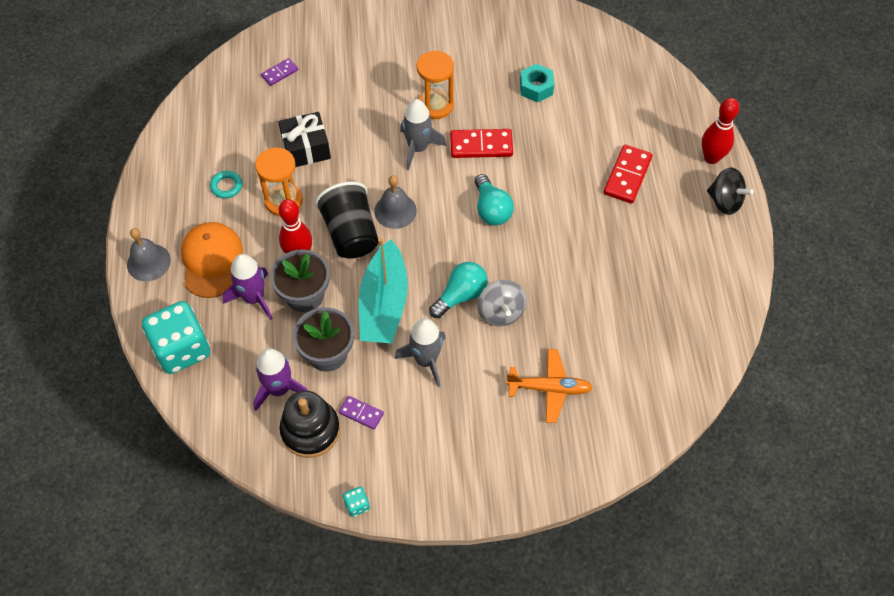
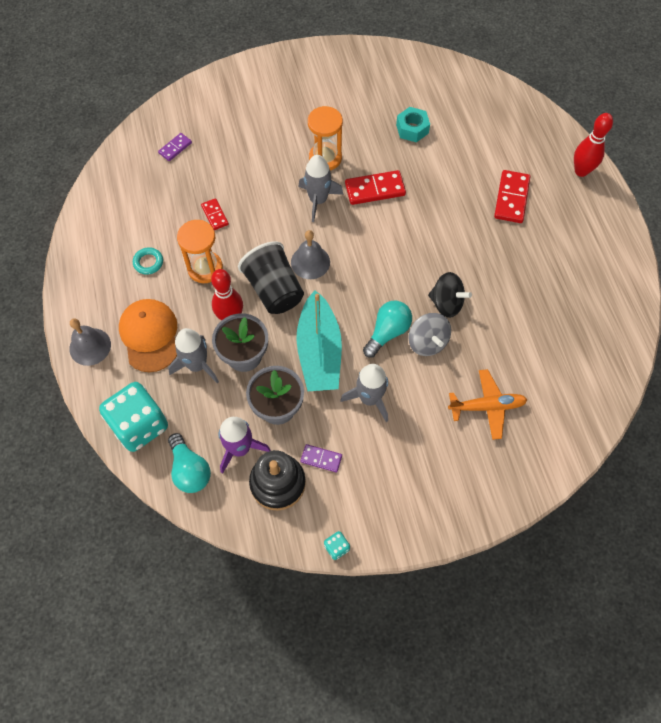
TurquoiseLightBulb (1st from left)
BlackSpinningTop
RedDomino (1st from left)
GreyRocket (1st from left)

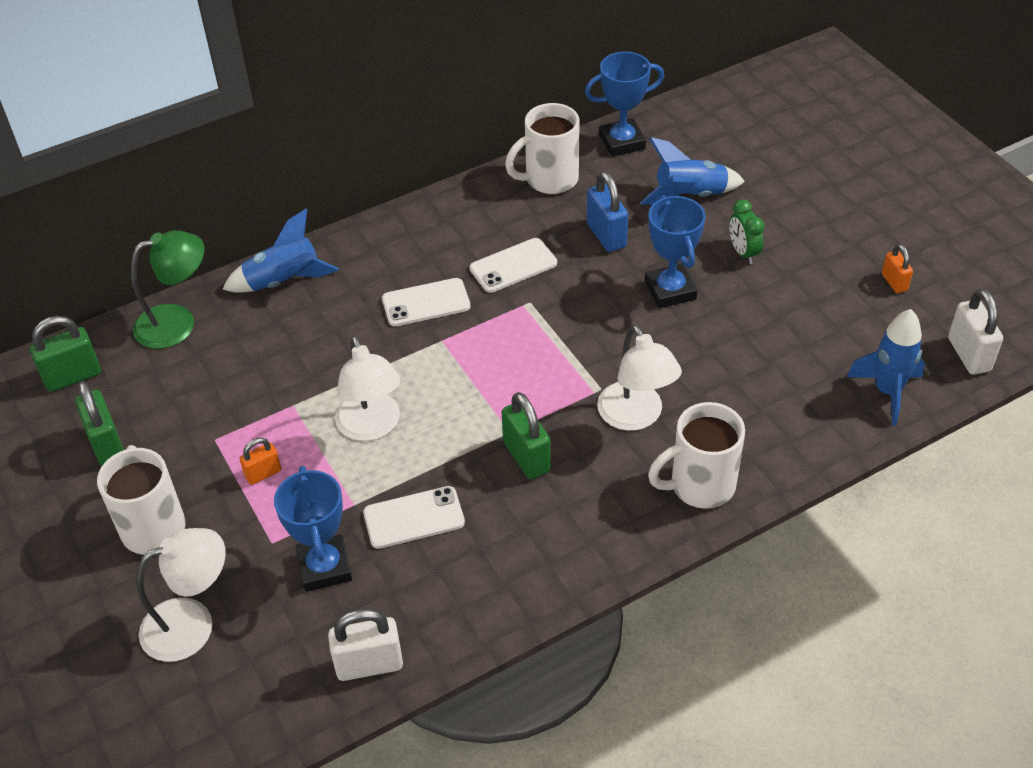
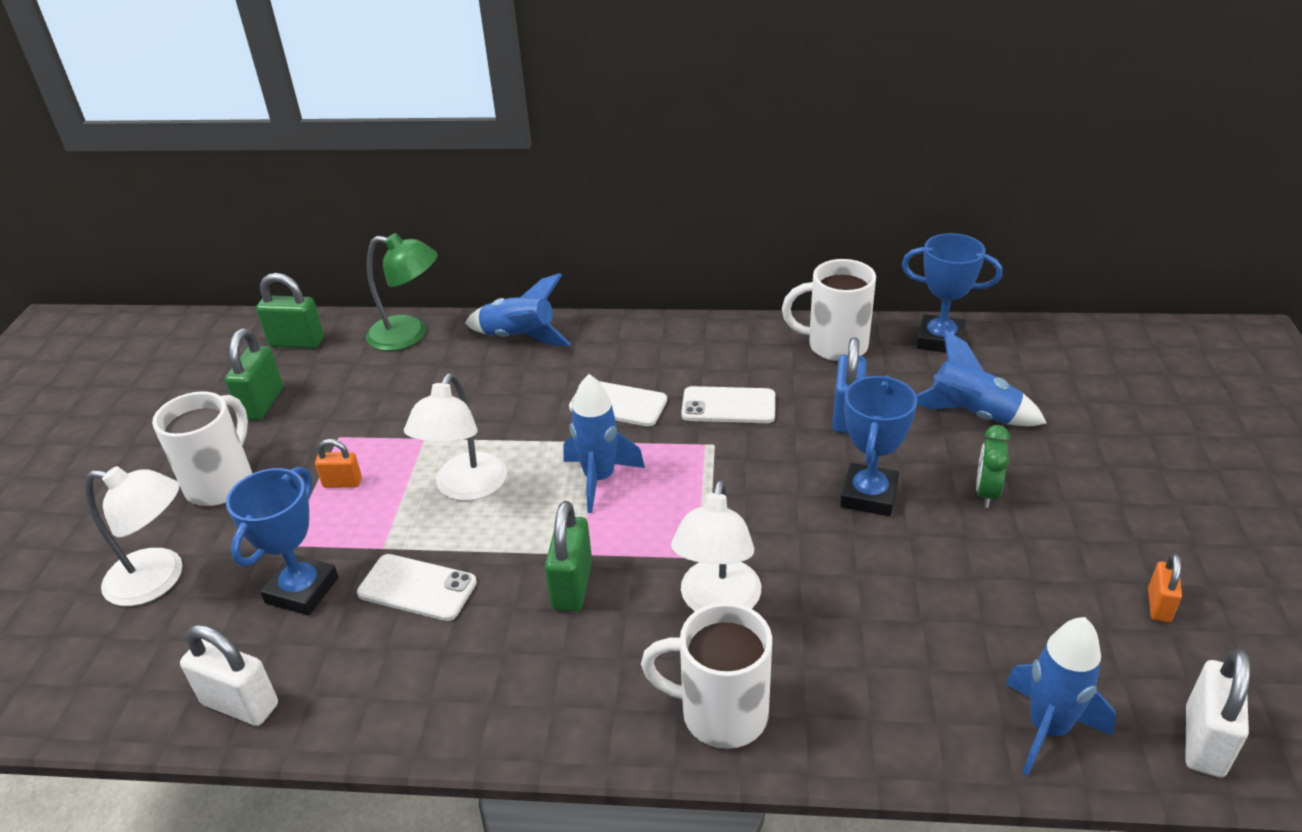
BlueRocket (2nd from left)

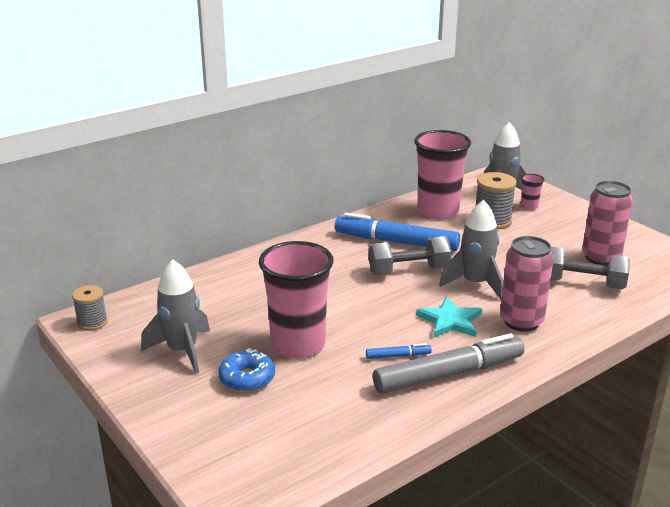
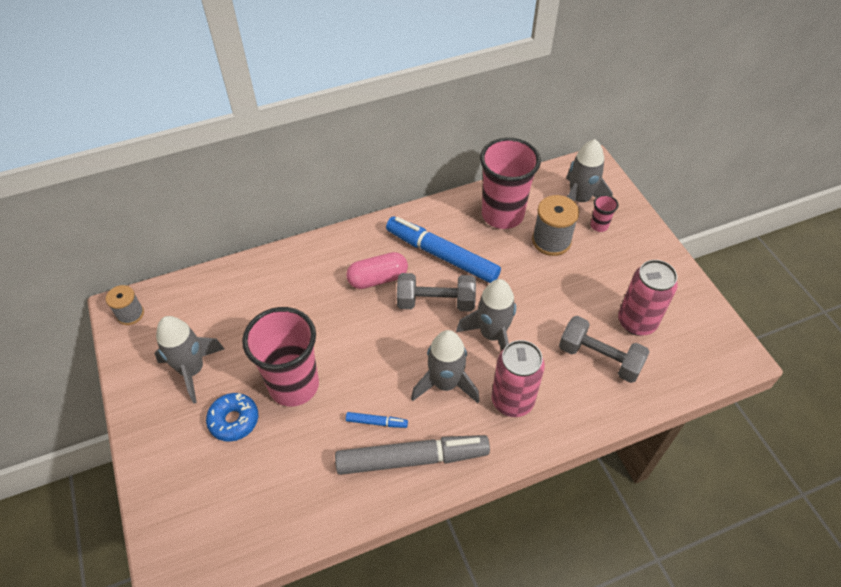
PinkCapsule
GreyRocket (2nd from left)

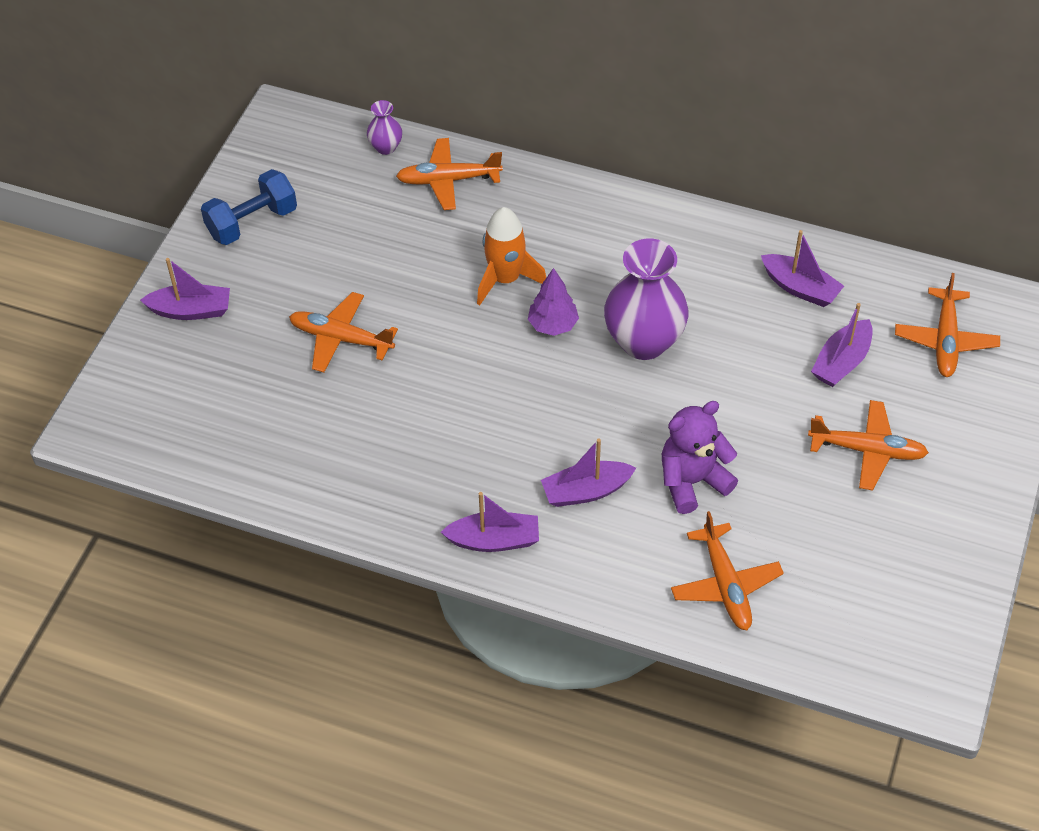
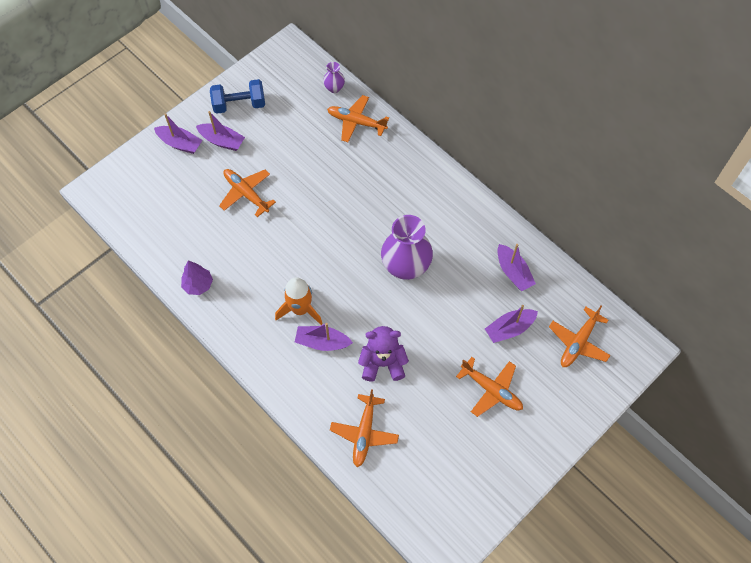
PurpleBoat (2nd from left)
OrangeRocket
PurpleTree

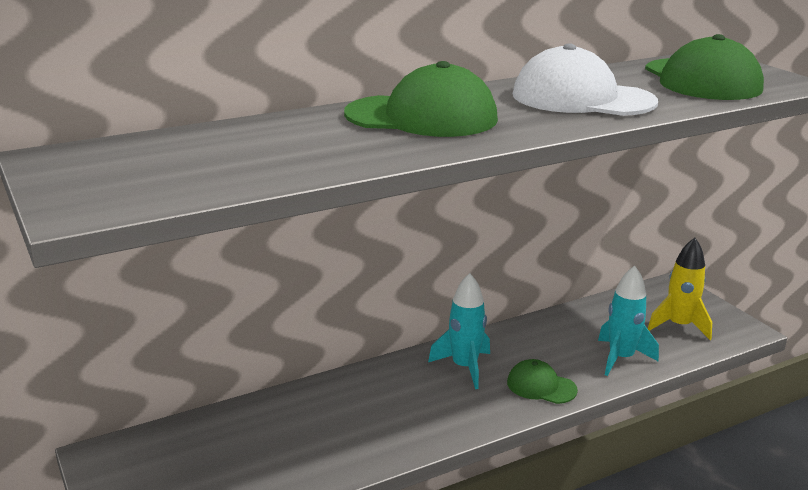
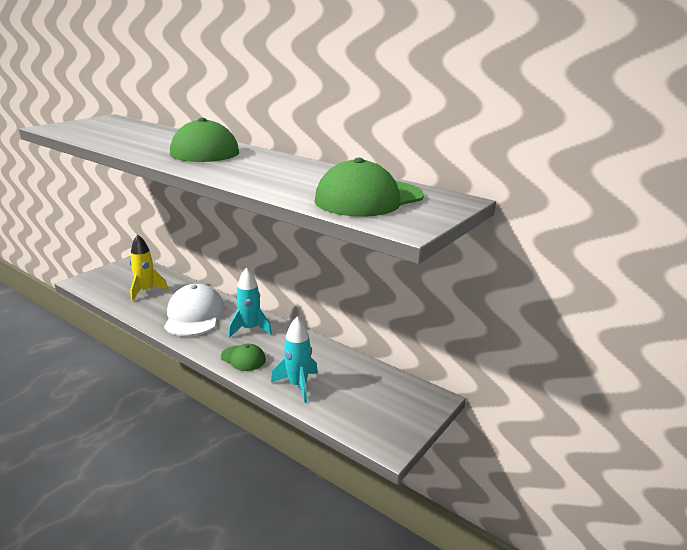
WhiteCap
YellowRocket
GreenCap (2nd from left)

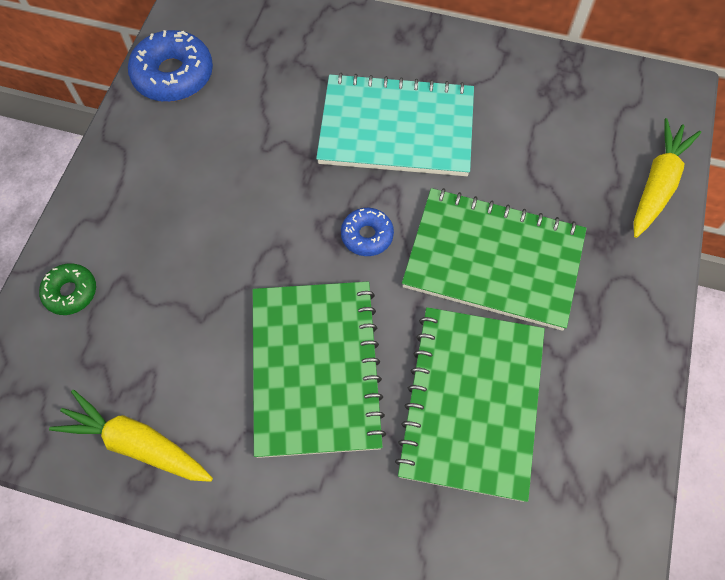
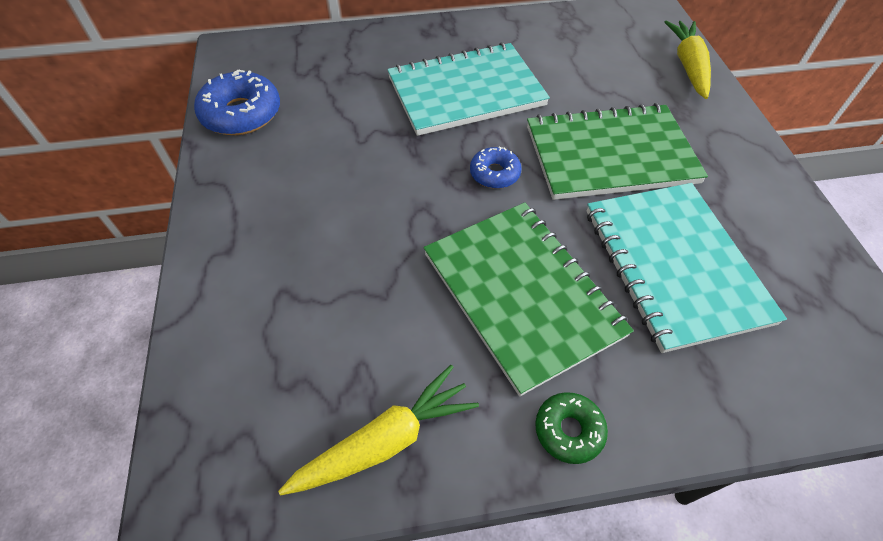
GreenDonut
TurquoiseNotebook (2nd from left)
YellowCarrot (1st from left)

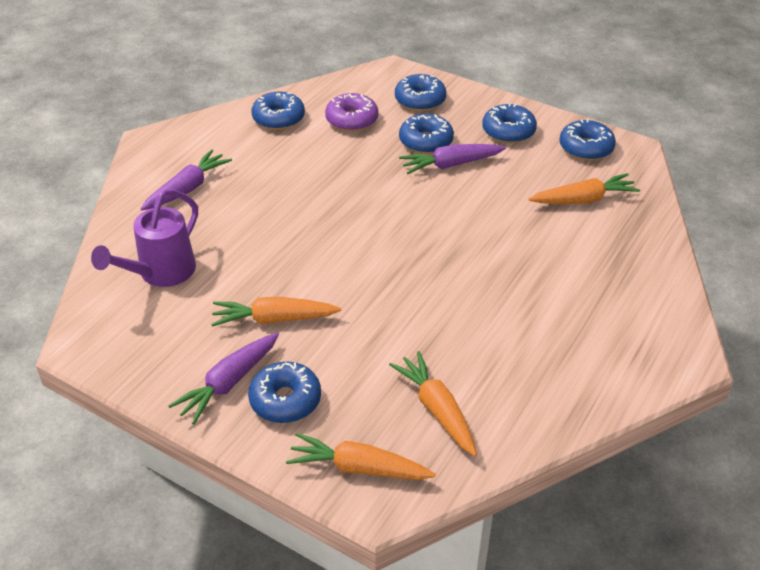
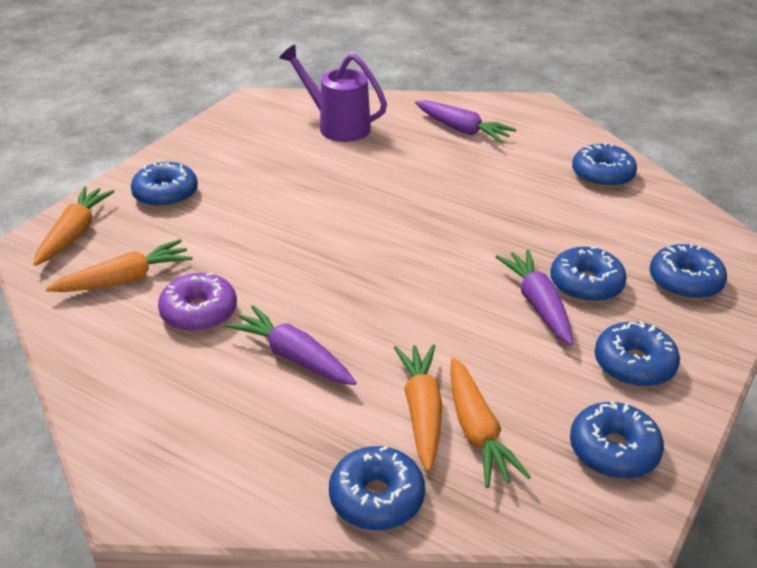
BlueDonut (2nd from left)
PurpleCarrot (1st from left)
OrangeCarrot (3rd from left)
PurpleDonut

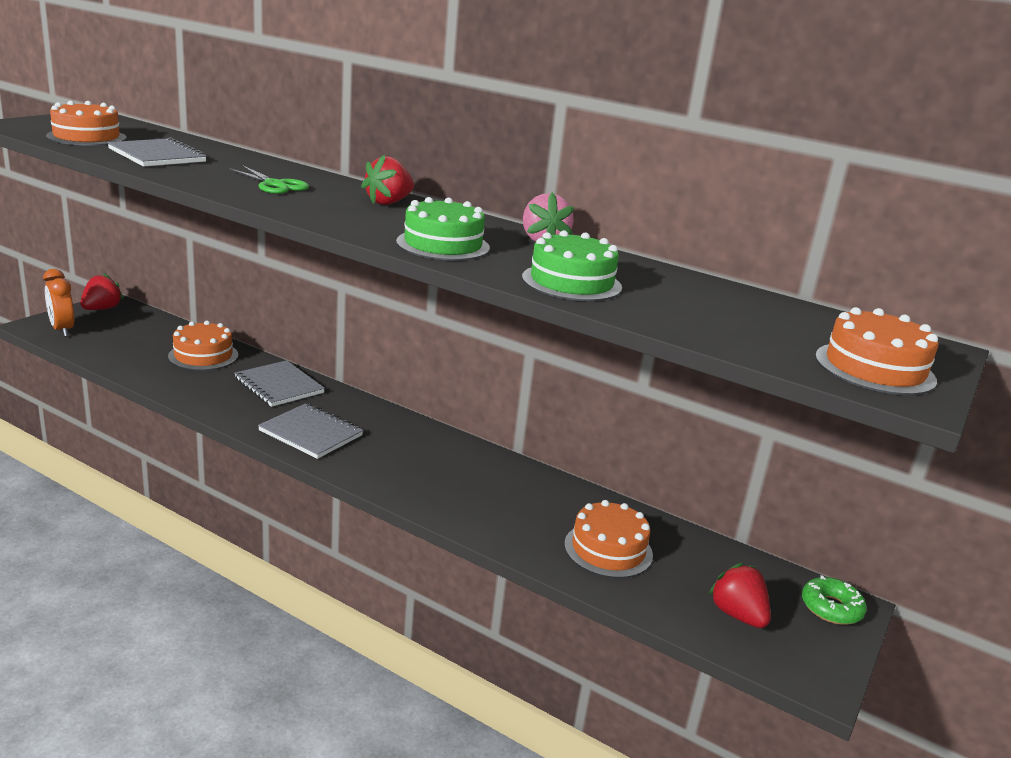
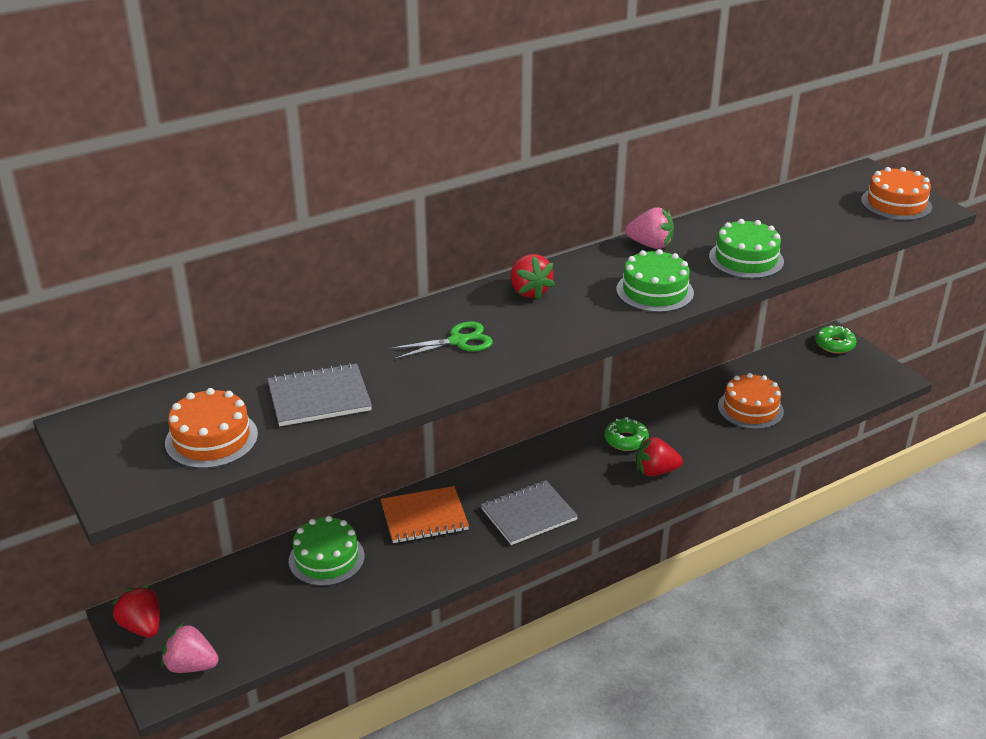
GreenDonut (1st from left)
RedStrawberry (3rd from left)
PinkStrawberry (1st from left)
GreenCake (1st from left)
OrangeNotebook

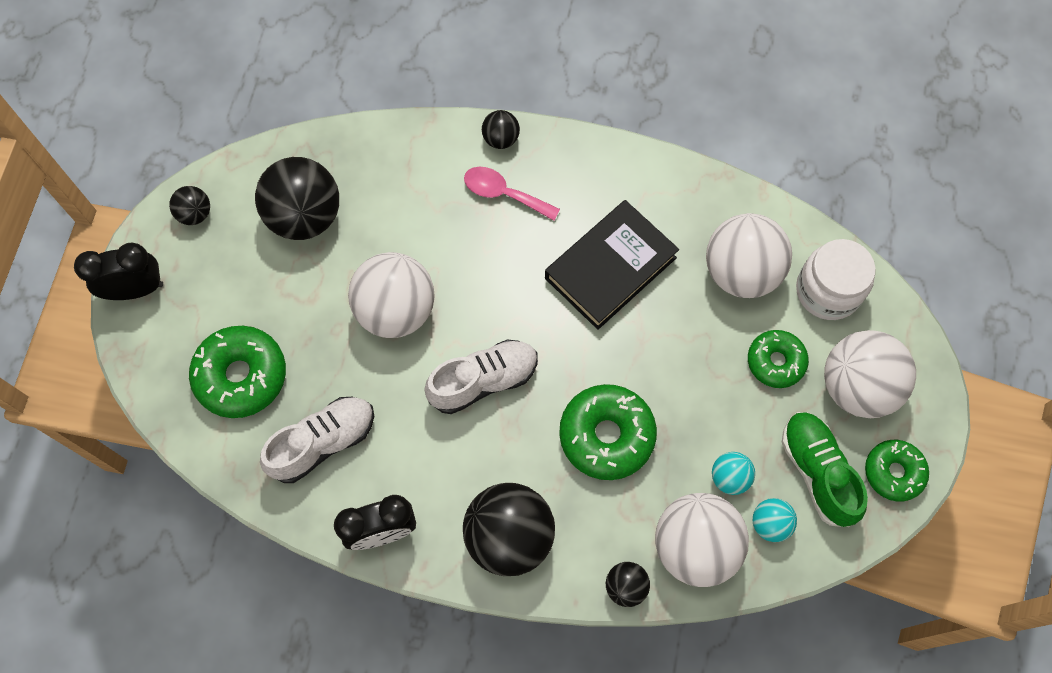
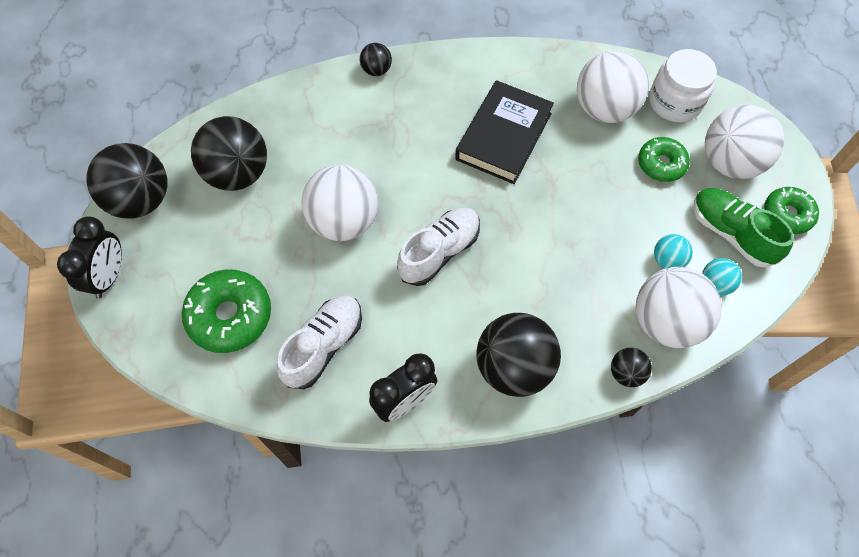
PinkSpoon
GreenDonut (2nd from left in the first image)
BlackClock (1st from left)
BlackBall (1st from left)

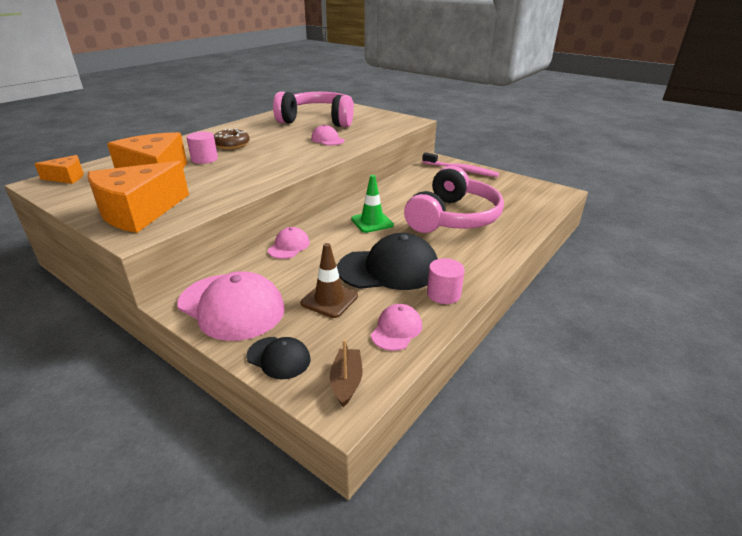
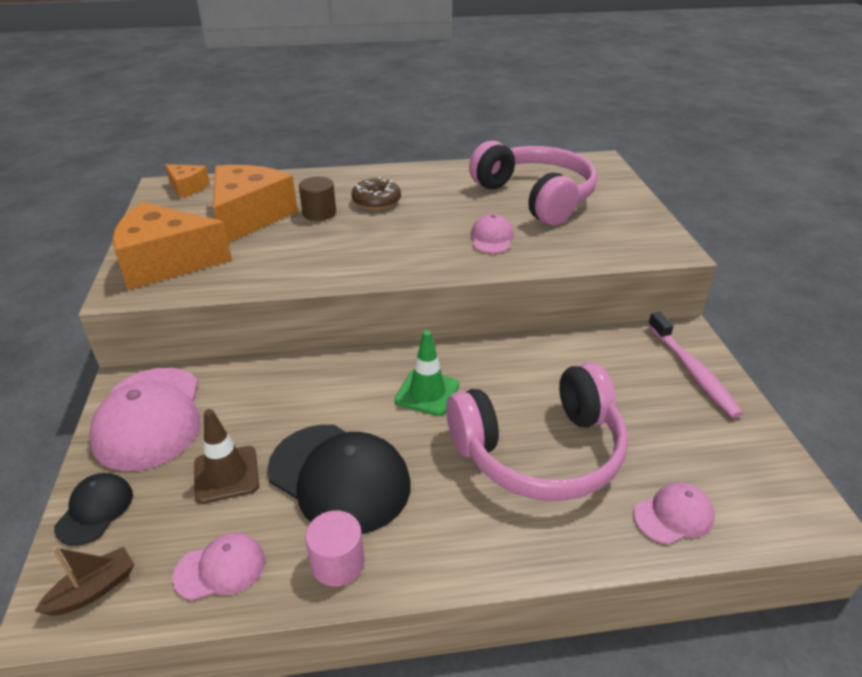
PinkCap (4th from left)
BrownCylinder
BlackCap (1st from left)

